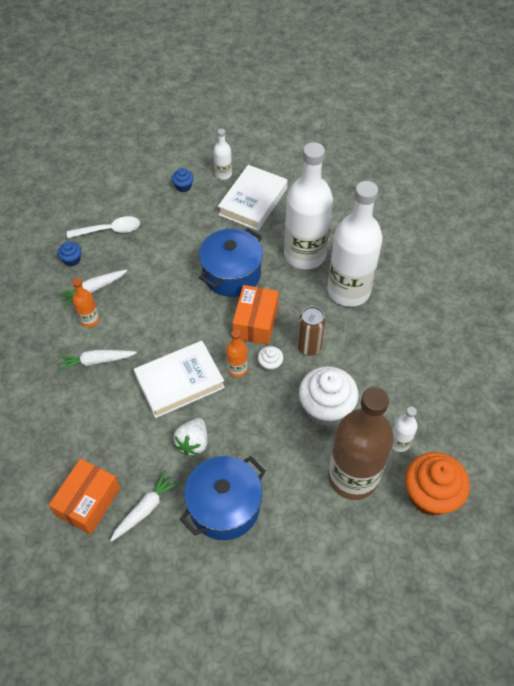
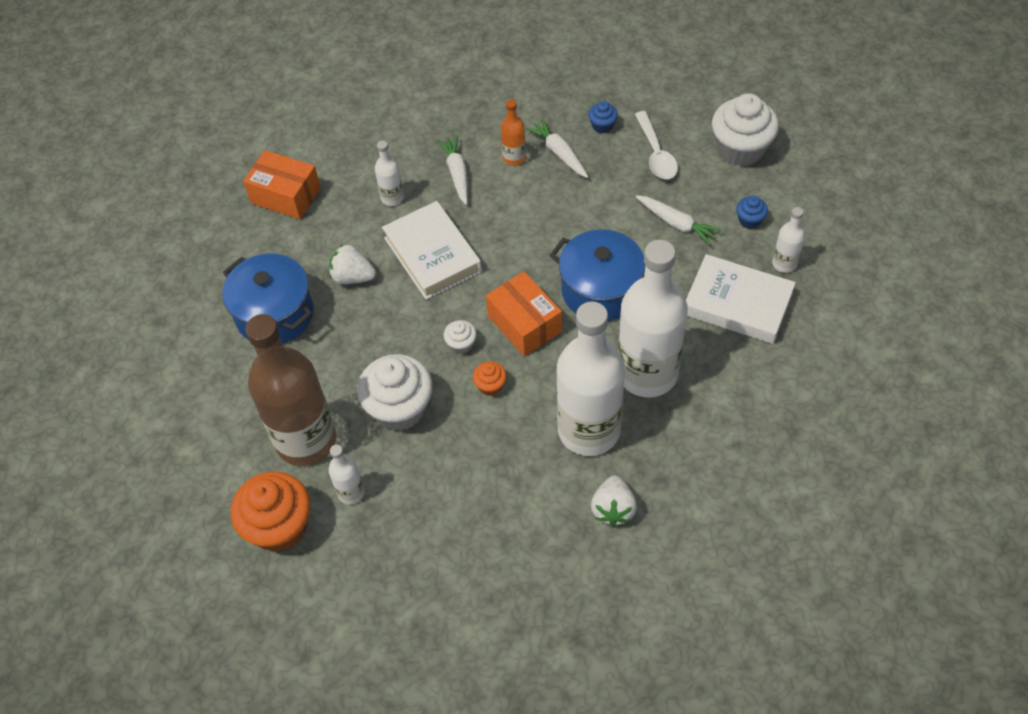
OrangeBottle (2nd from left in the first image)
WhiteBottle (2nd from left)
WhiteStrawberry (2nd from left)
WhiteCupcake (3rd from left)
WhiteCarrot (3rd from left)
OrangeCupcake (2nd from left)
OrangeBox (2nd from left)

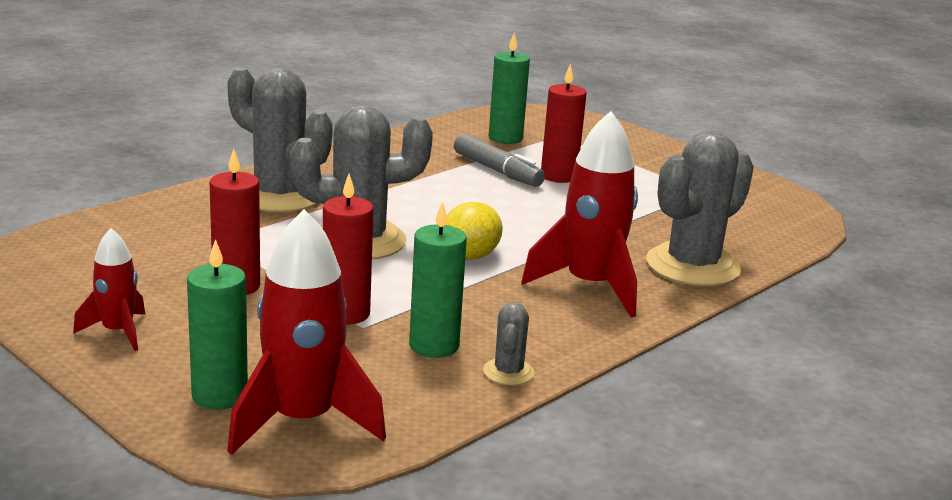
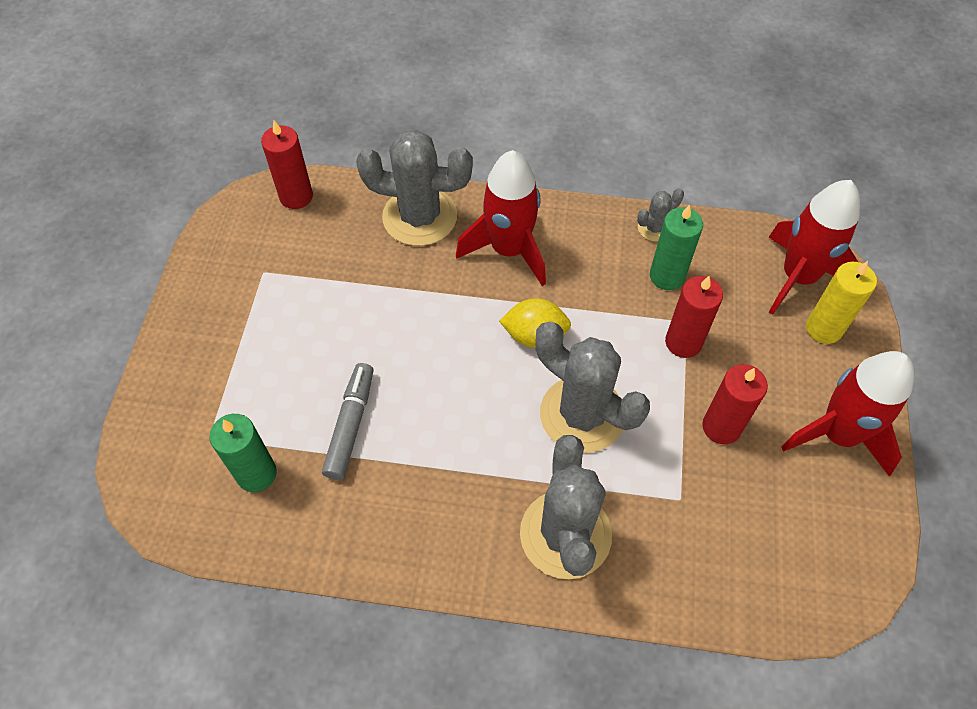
RedCandle (1st from left)
YellowCandle
RedRocket (3rd from left)

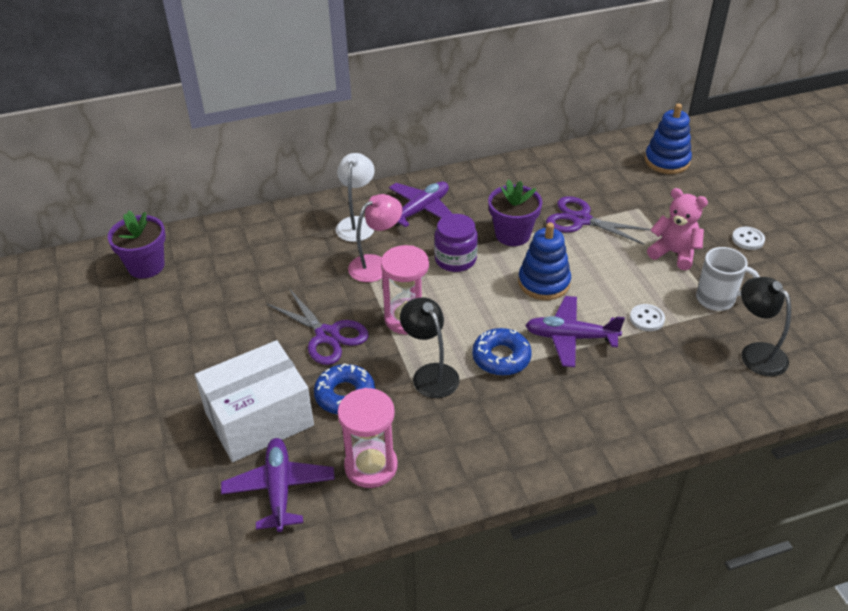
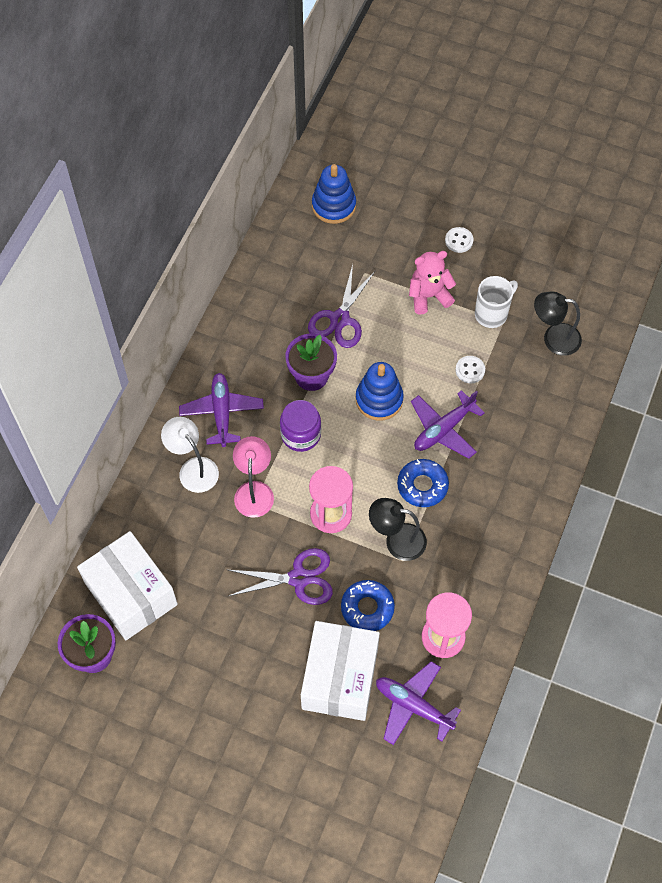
WhiteBox (1st from left)
PurpleScissors (2nd from left)

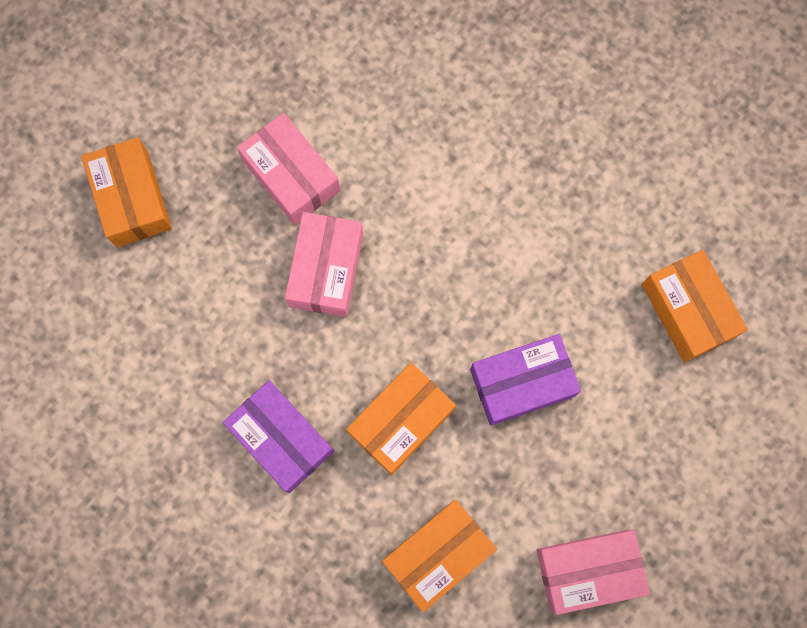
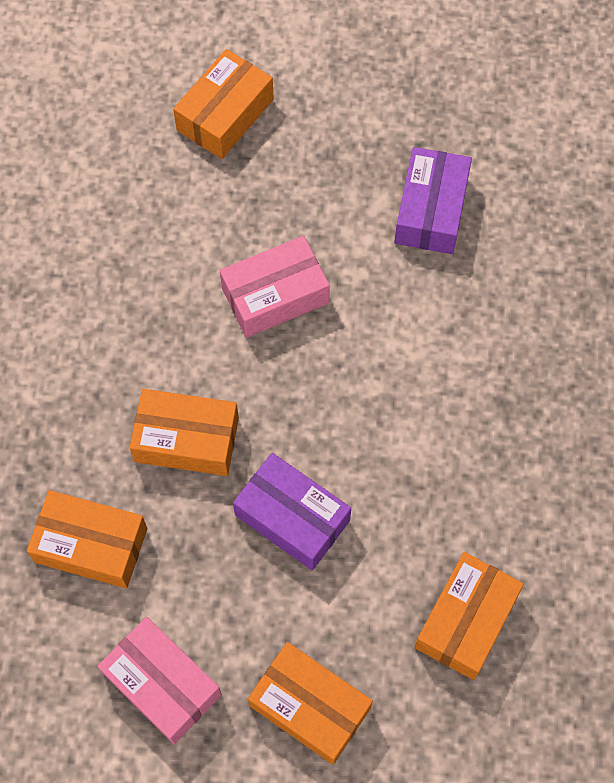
PinkBox (1st from left in the first image)
OrangeBox (4th from left)
PurpleBox (2nd from left)

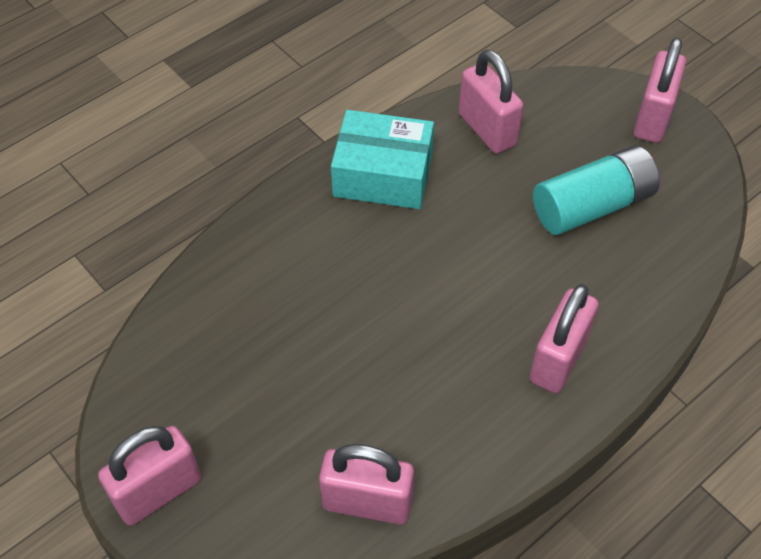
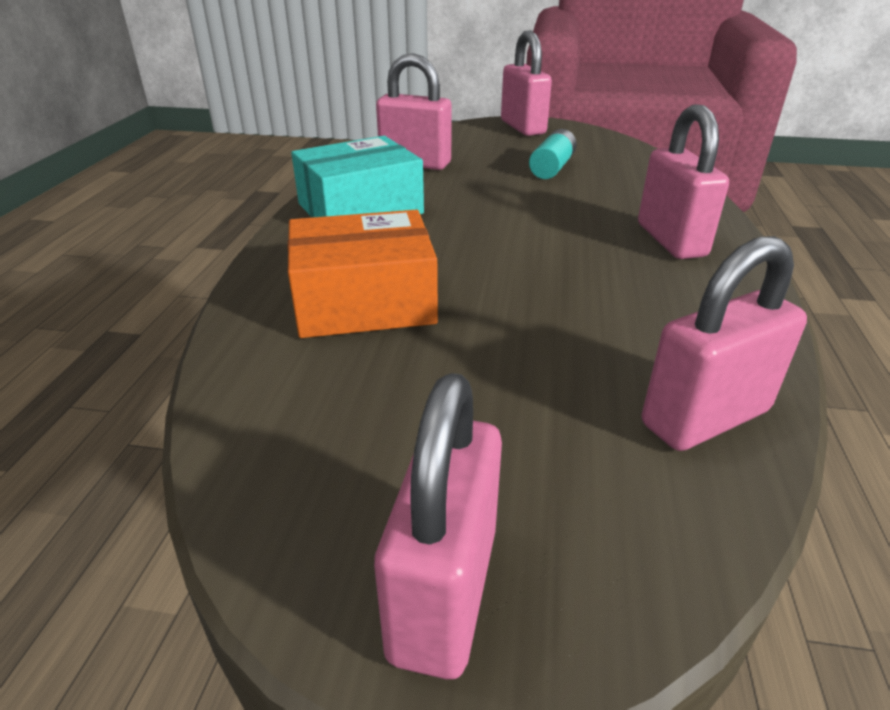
OrangeBox
TurquoiseBattery

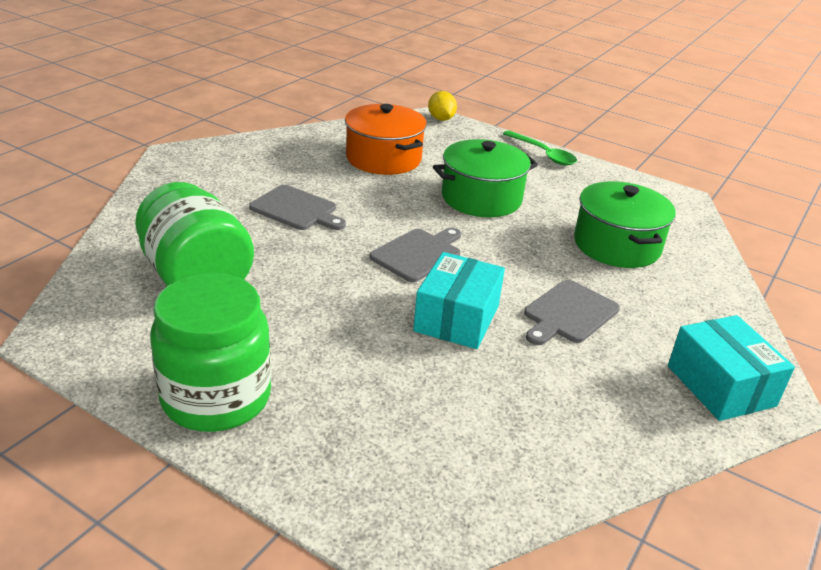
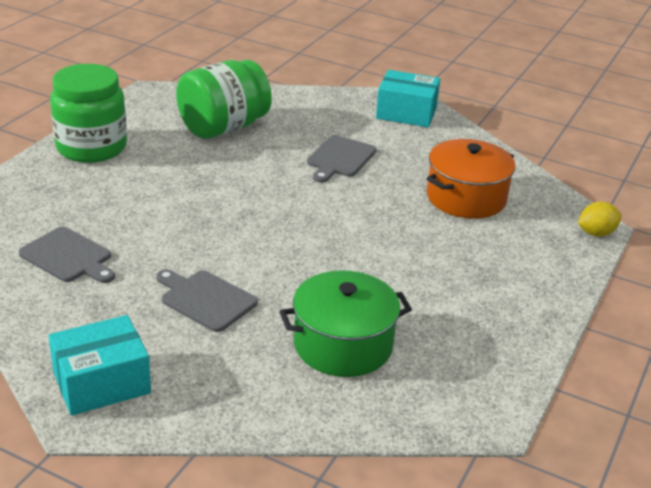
GreenPot (1st from left in the first image)
GreenSpoon
GreyCuttingBoard (1st from left)
TurquoiseBox (2nd from left)

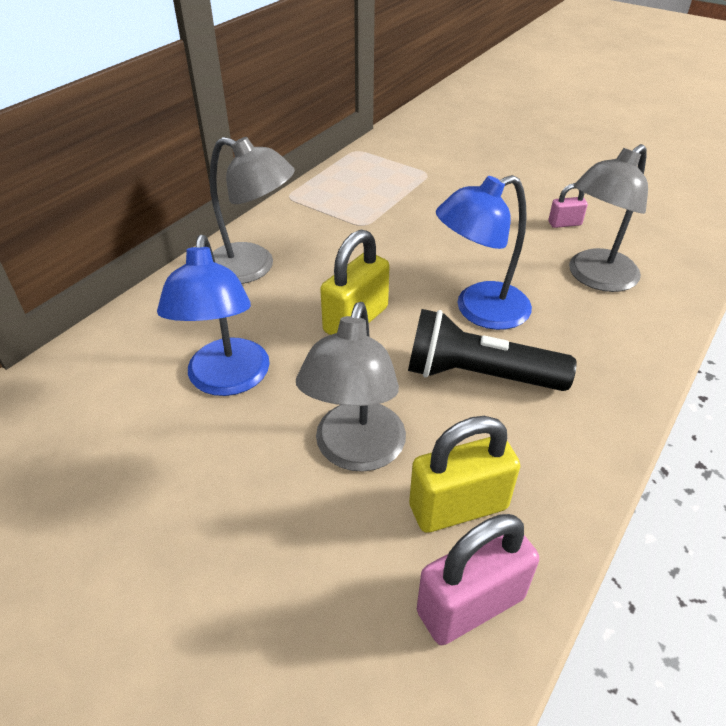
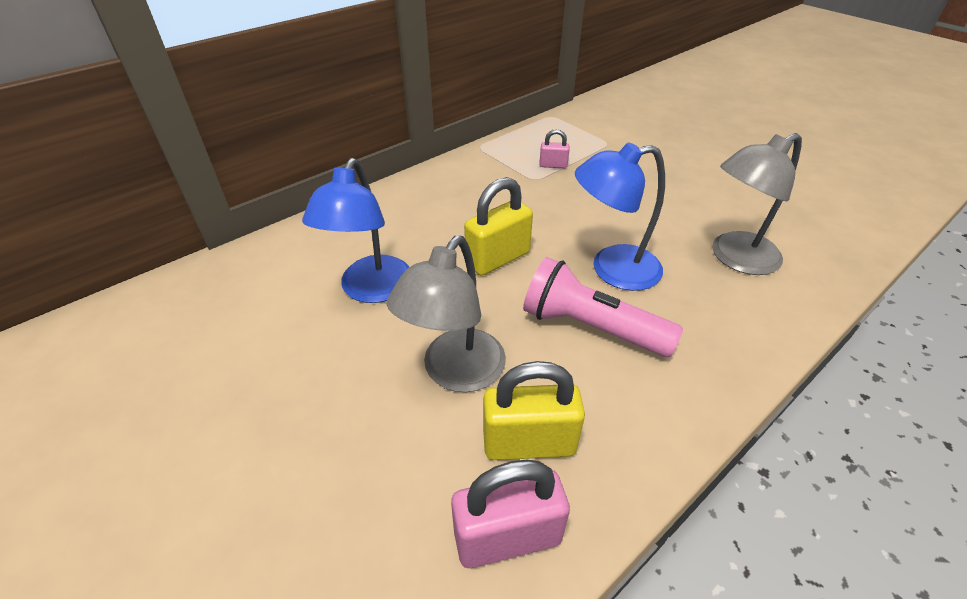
GreyLamp (1st from left in the first image)
PinkPadlock (2nd from left)
PinkFlashlight

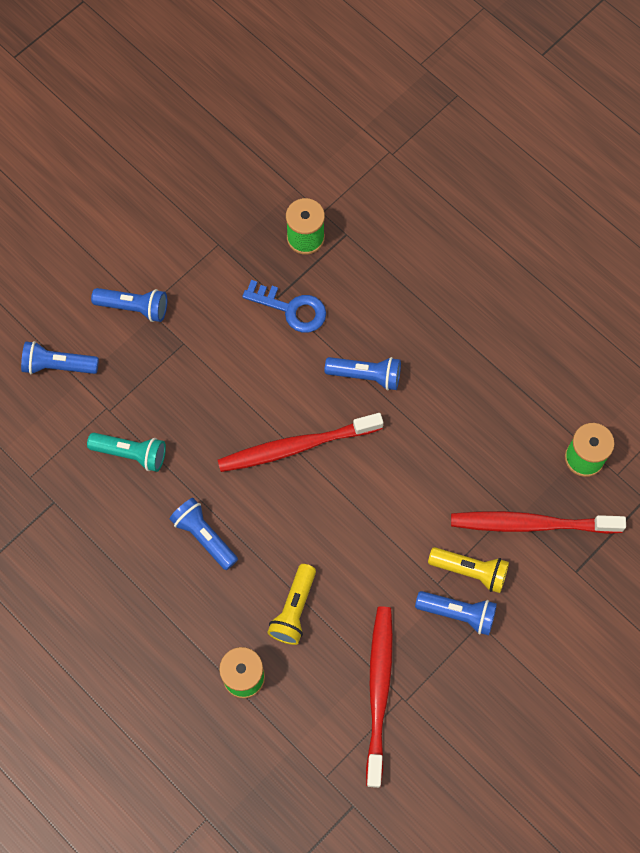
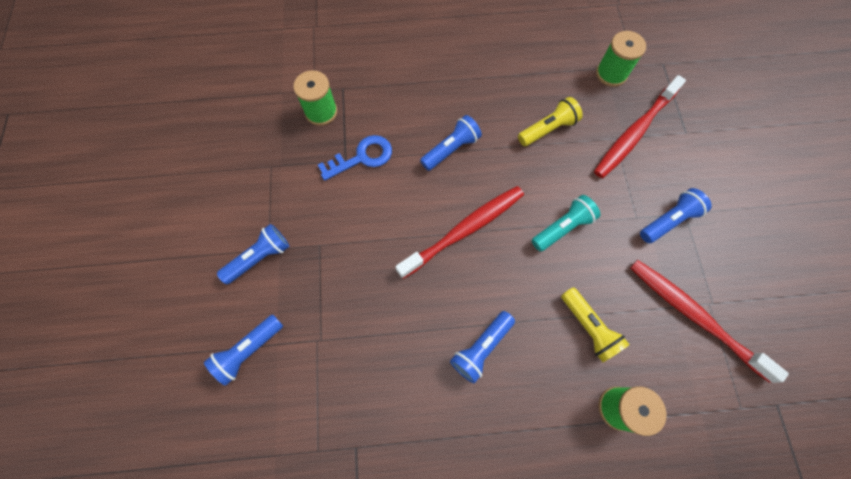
TurquoiseFlashlight
YellowFlashlight (1st from left)
BlueFlashlight (4th from left)
RedToothbrush (1st from left)

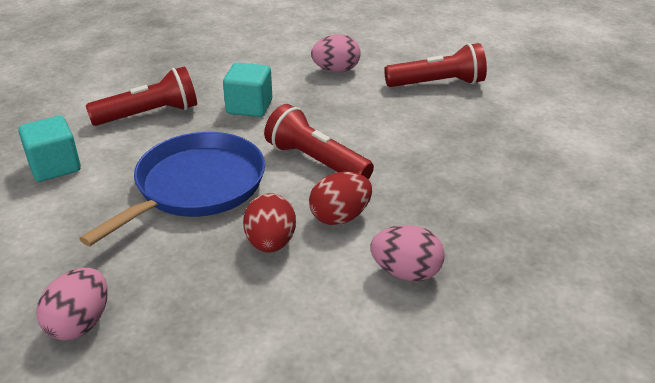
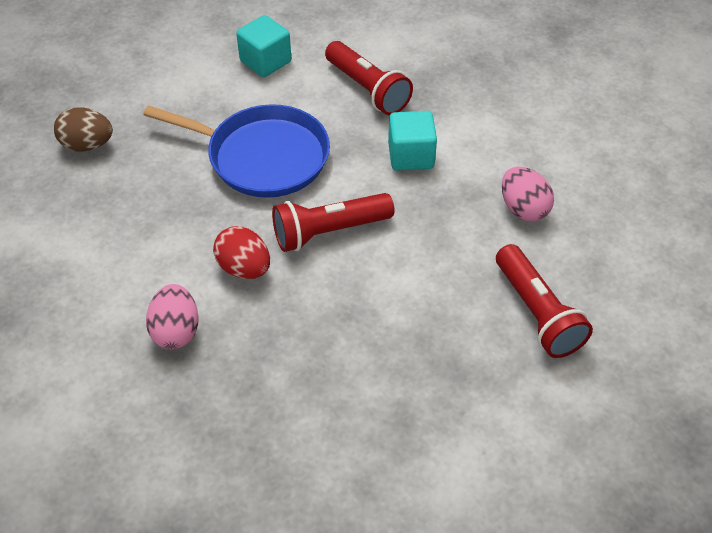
RedEgg (1st from left in the first image)
BrownEgg
RedFlashlight (1st from left)

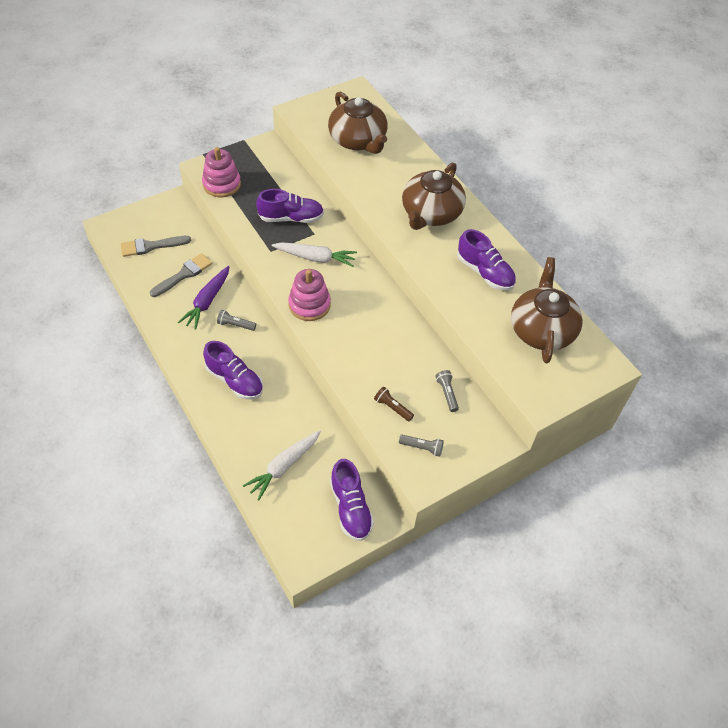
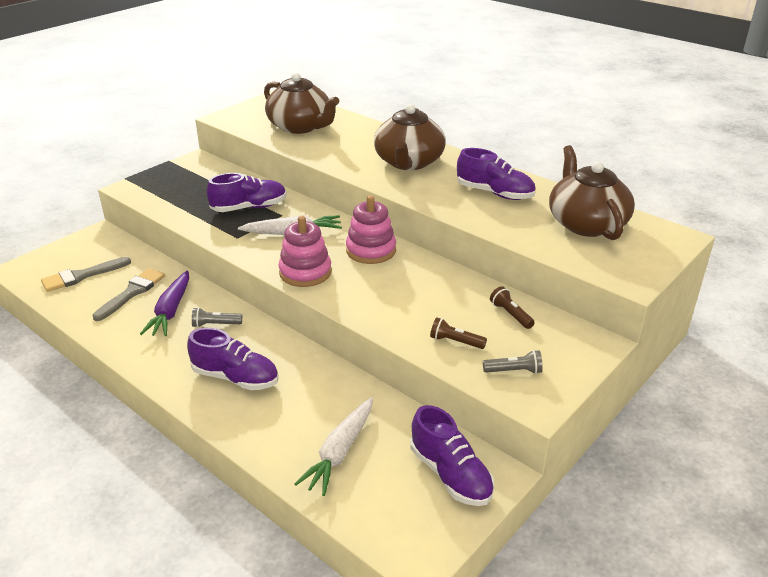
PinkStackingToy (2nd from left)
BrownFlashlight (2nd from left)

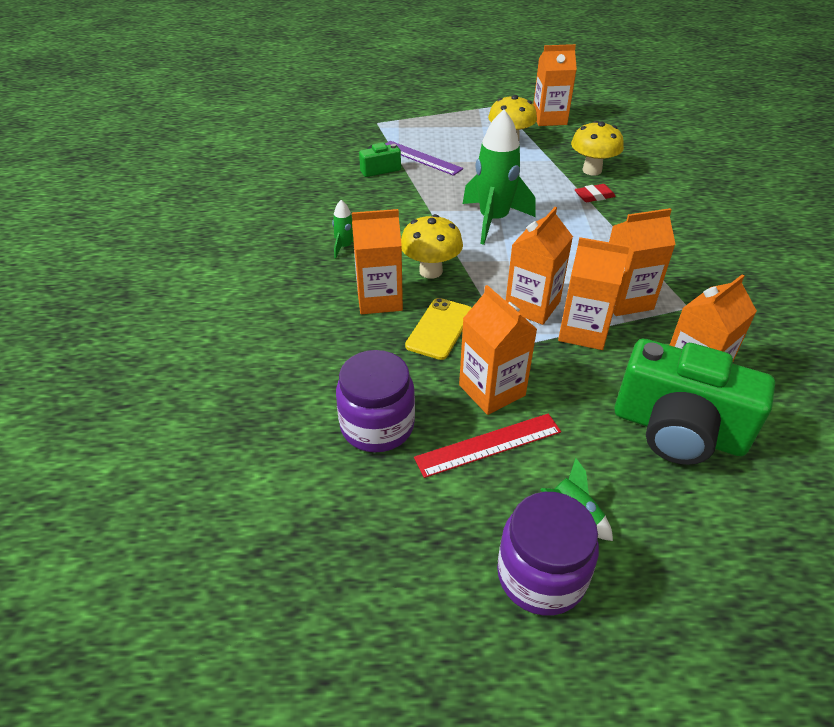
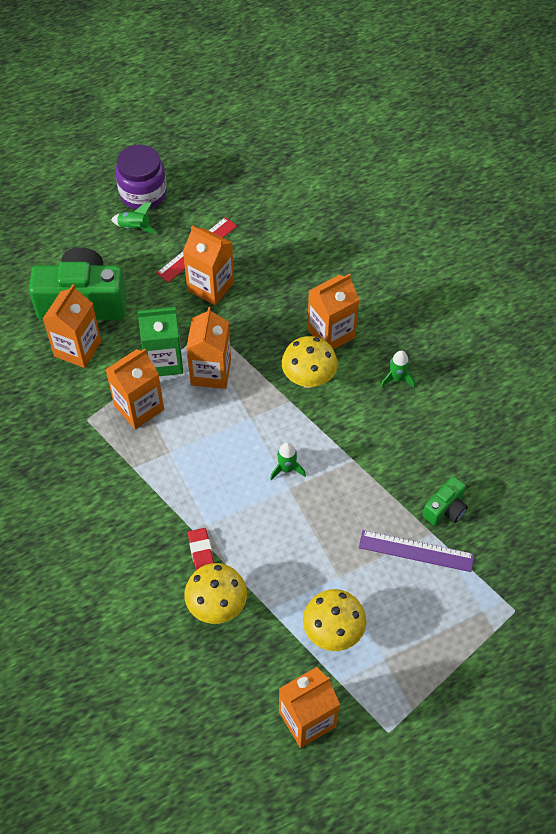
PurpleJar (1st from left in the first image)
YellowPhone
GreenCarton
RedEraser
GreenRocket (2nd from left)

